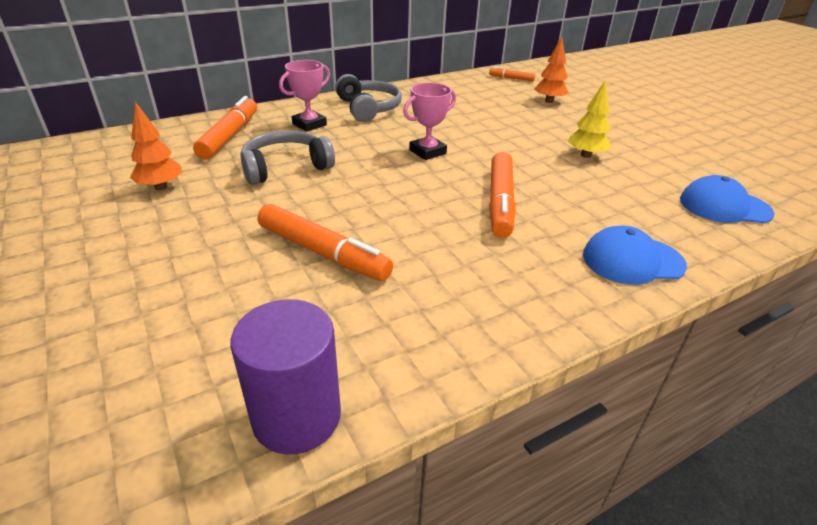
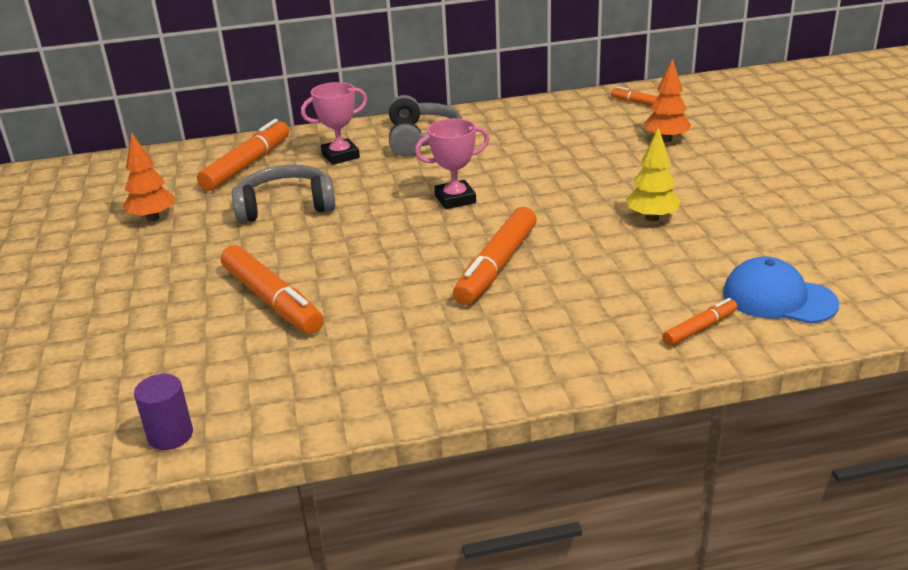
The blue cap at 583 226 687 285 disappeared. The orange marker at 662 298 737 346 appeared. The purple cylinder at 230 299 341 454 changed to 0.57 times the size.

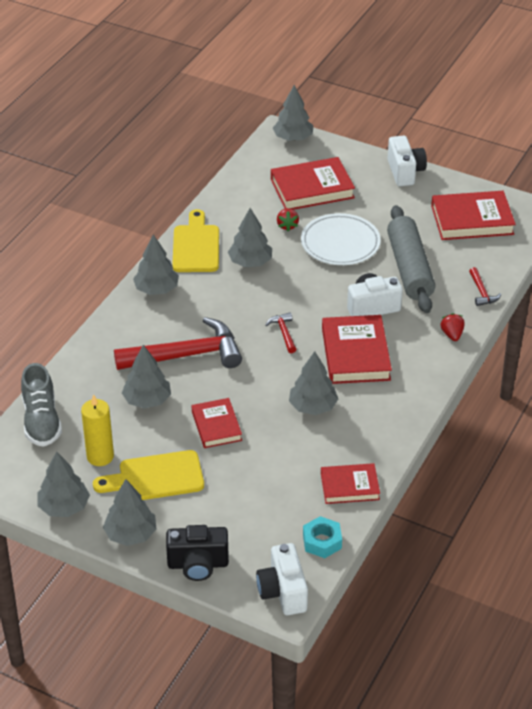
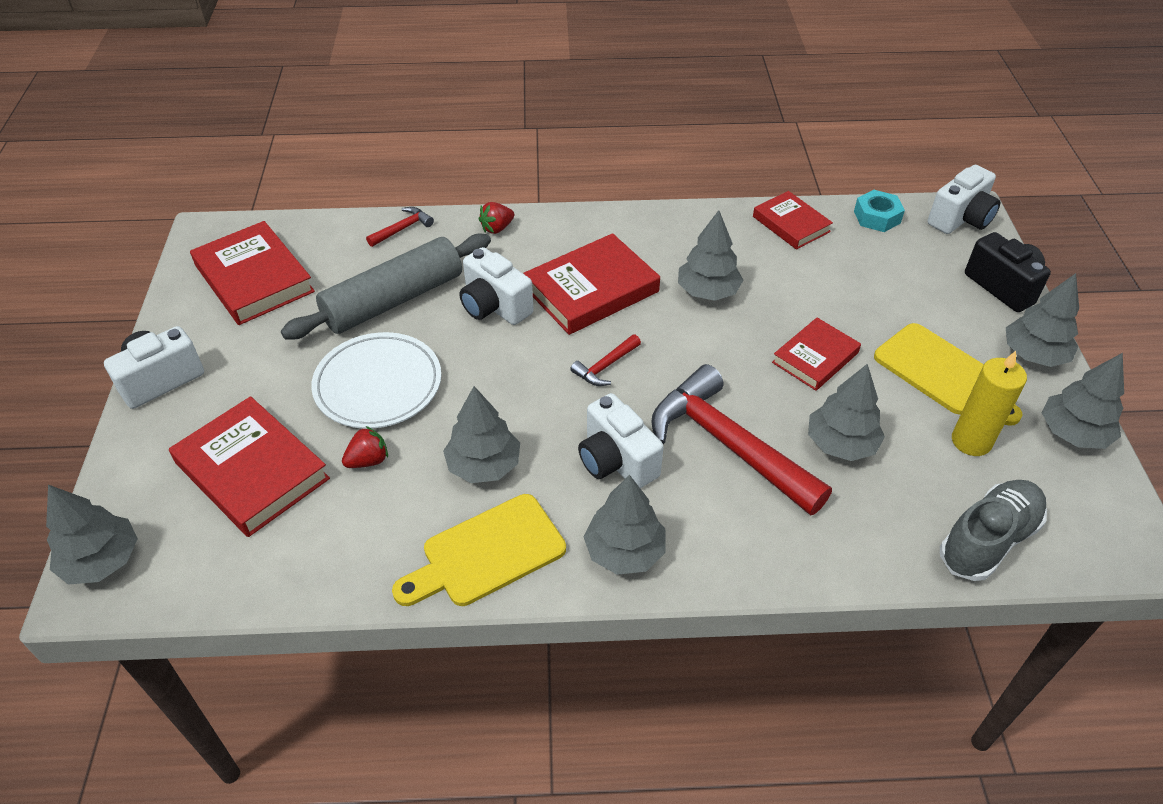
The white camera at 578 393 664 488 appeared.

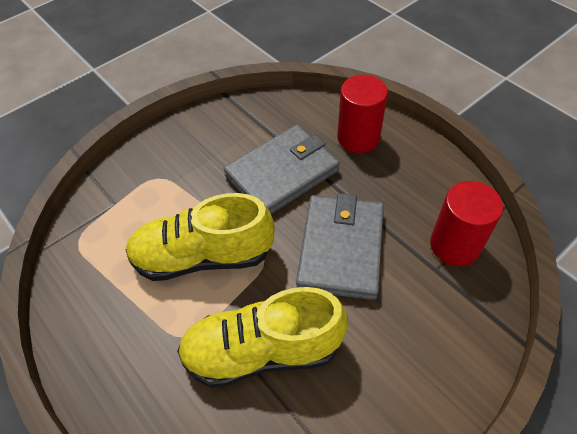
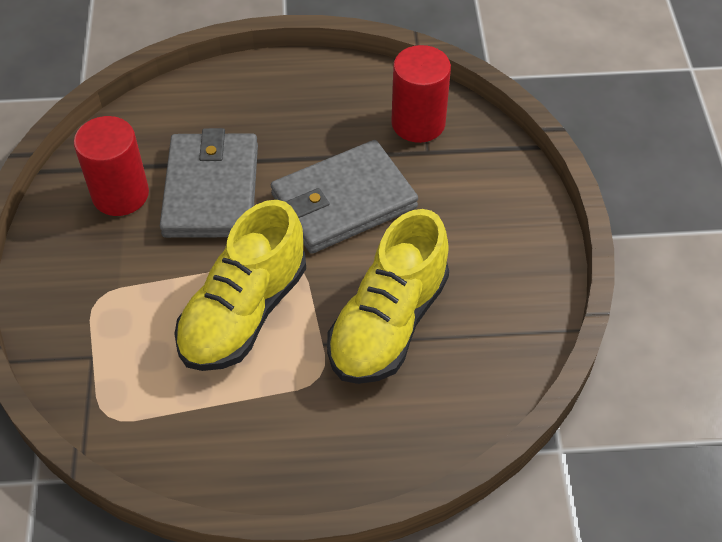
The red cylinder moved from 337 75 388 153 to 74 116 149 216. The grey wallet at 296 193 384 300 turned 75 degrees counterclockwise.

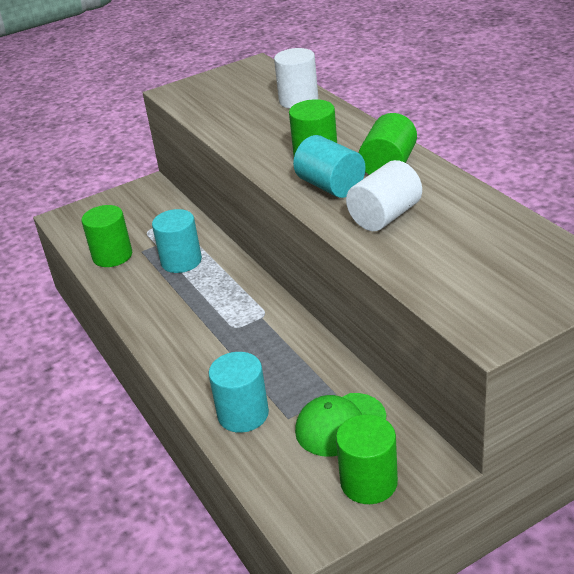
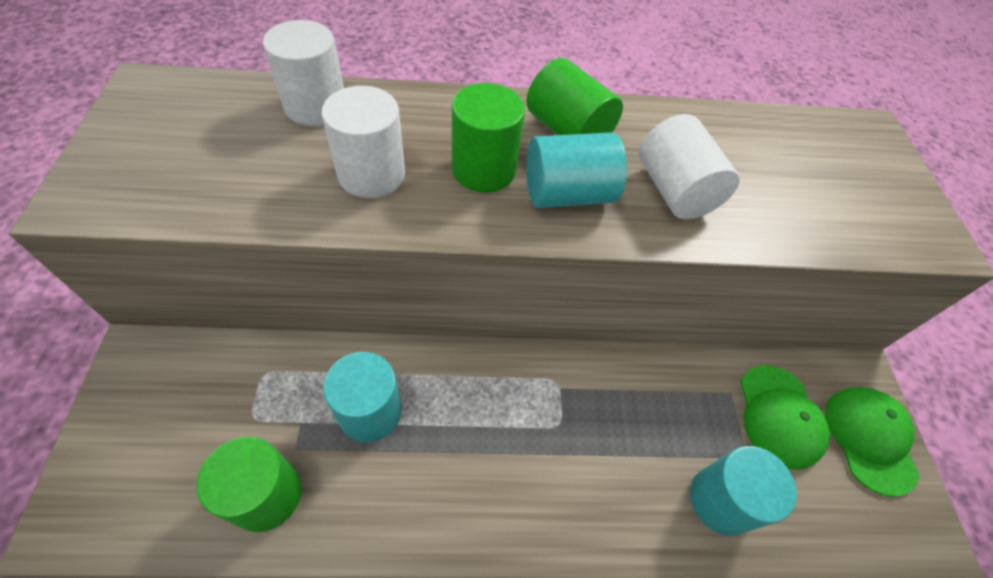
The white cylinder at 321 86 405 198 appeared. The green cylinder at 336 414 398 504 was replaced by the green cap at 825 387 920 497.

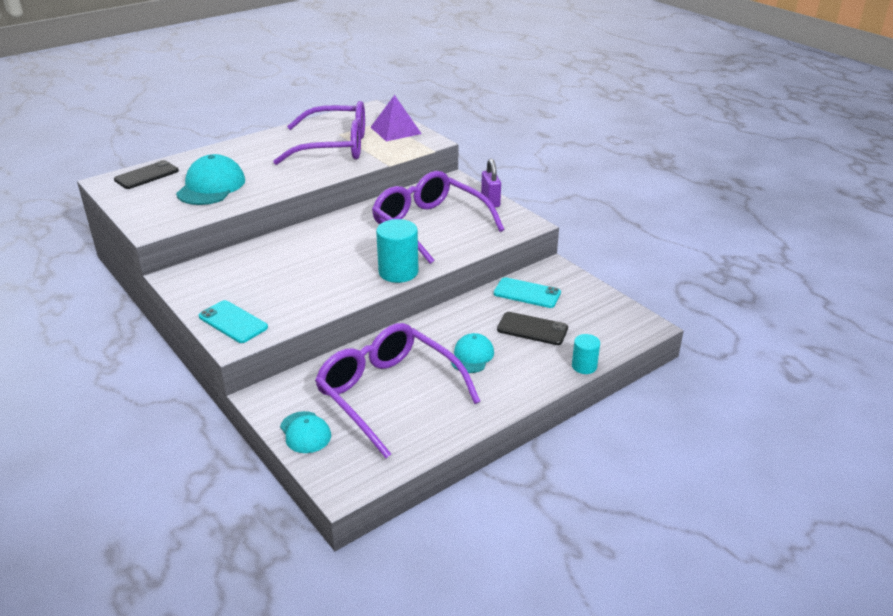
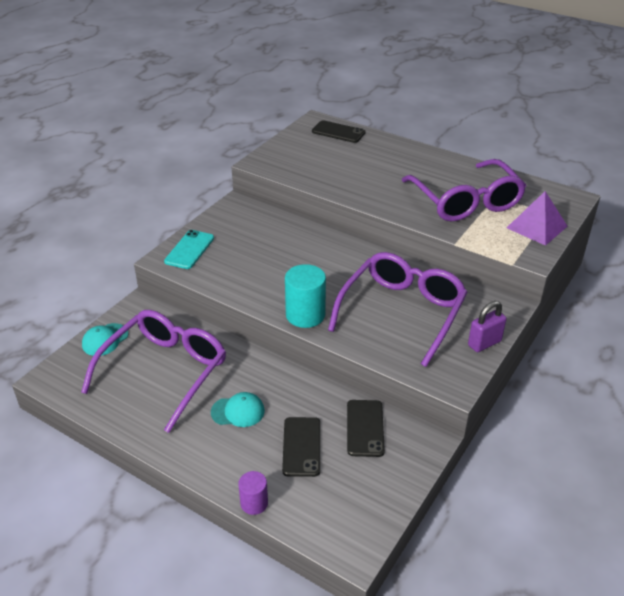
The turquoise cap at 176 154 245 205 disappeared. The turquoise phone at 494 277 561 308 became the black phone at 347 400 385 457. The turquoise cylinder at 572 334 600 374 became the purple cylinder at 238 471 268 515.

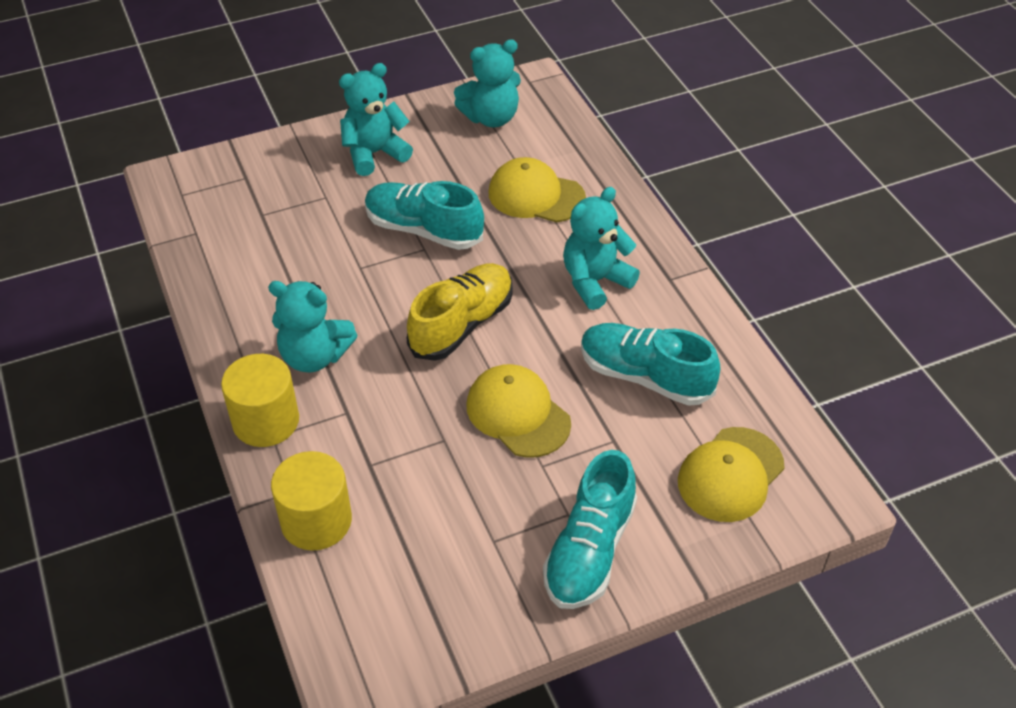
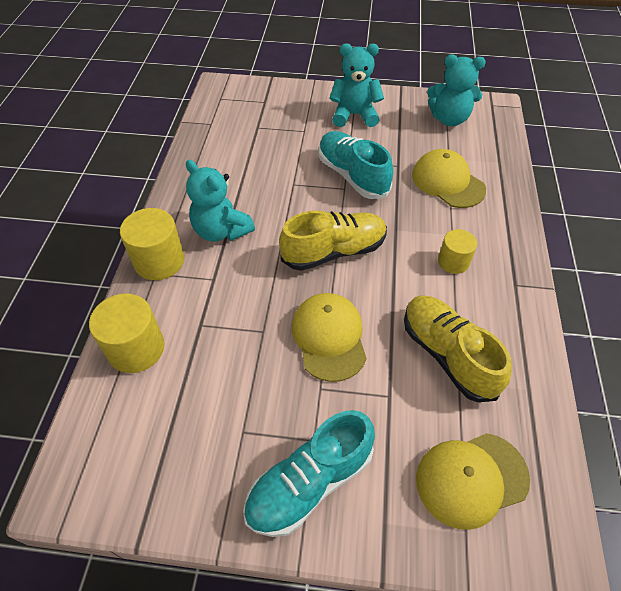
The turquoise teddy bear at 563 187 640 310 was replaced by the yellow cylinder at 438 229 477 274. The turquoise shoe at 581 323 721 406 became the yellow shoe at 404 295 512 402.

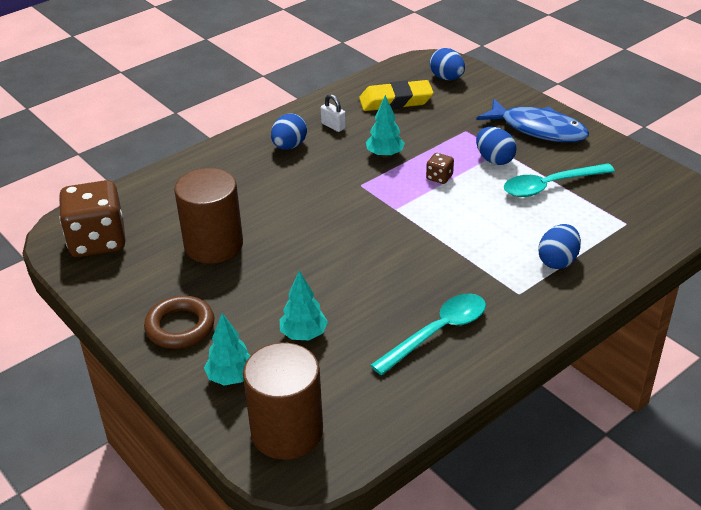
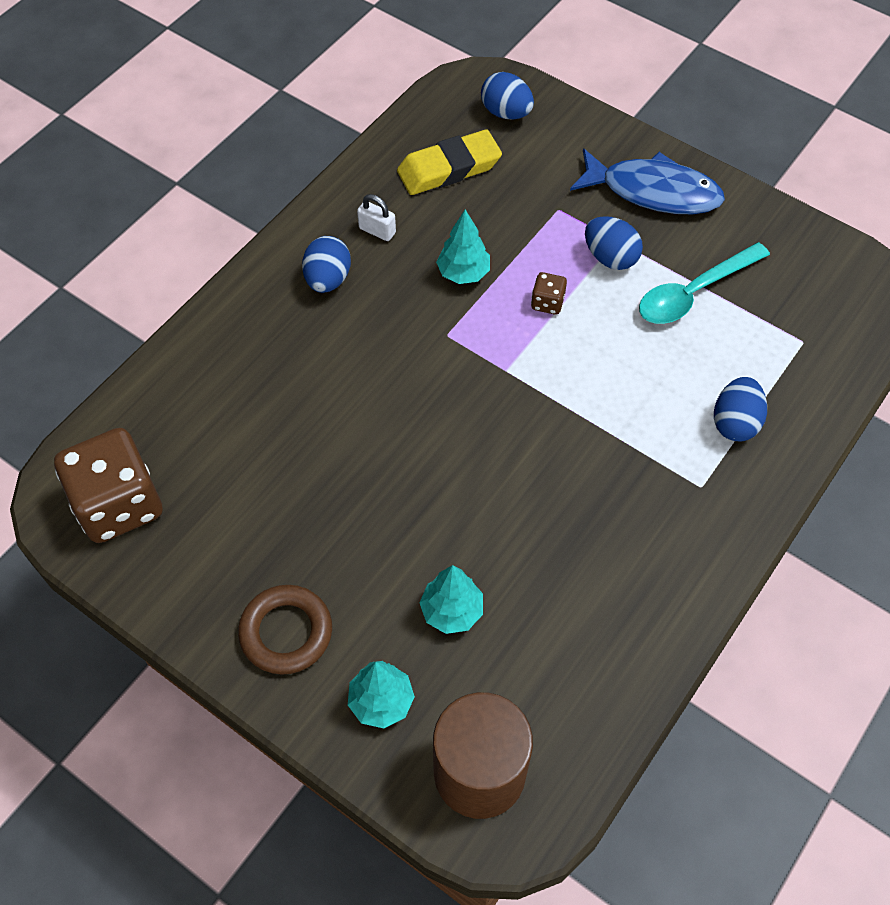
The brown cylinder at 174 168 243 264 disappeared. The turquoise spoon at 370 293 486 375 disappeared.

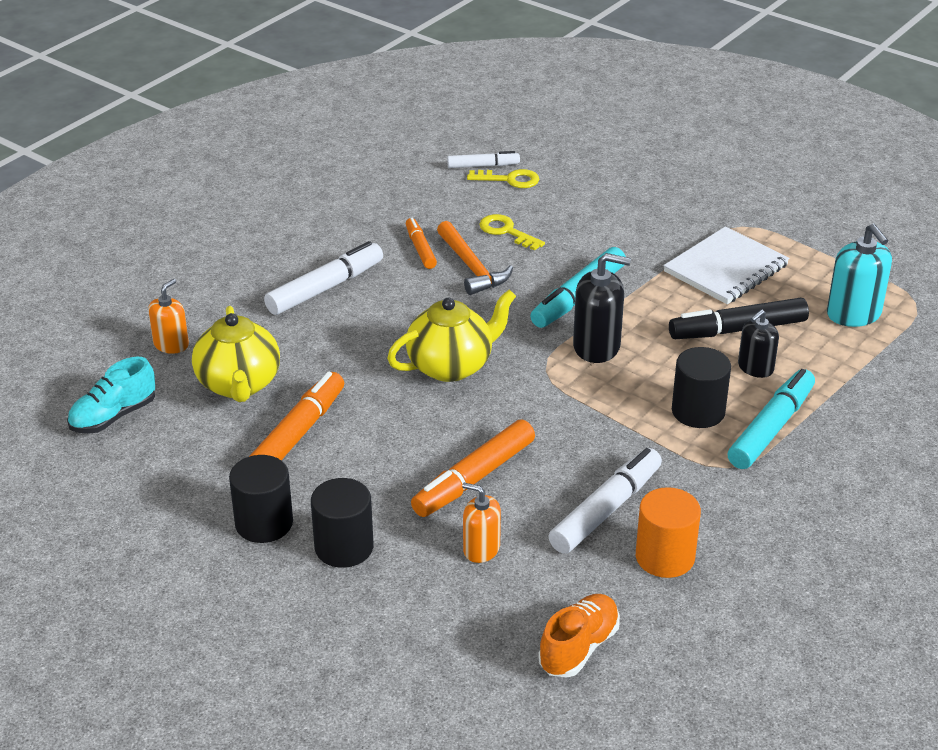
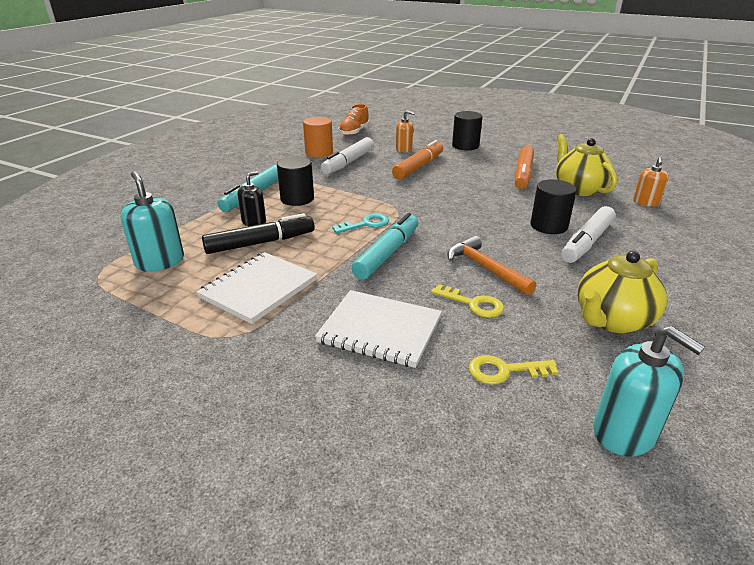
The turquoise shoe at 67 356 155 434 disappeared. The orange marker at 406 217 437 269 disappeared. The white marker at 447 151 520 168 disappeared. The white notebook at 315 290 442 368 appeared. The turquoise soap dispenser at 593 326 705 457 appeared. The black cylinder moved from 229 455 293 543 to 530 179 577 234. The yellow teapot moved from 387 290 516 382 to 578 251 667 333. The black soap dispenser at 573 253 631 363 was replaced by the turquoise key at 332 213 389 234.

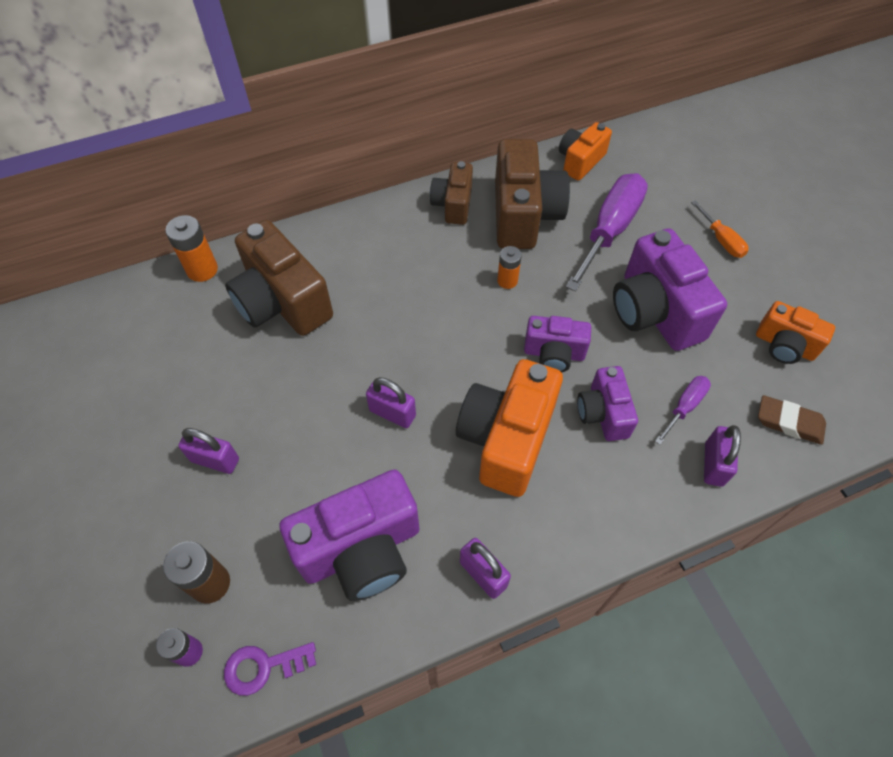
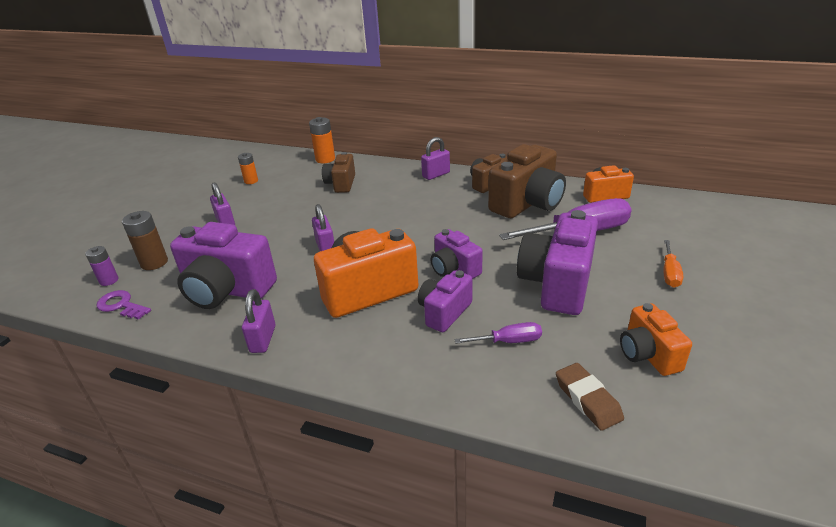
The orange battery moved from 497 246 522 289 to 238 153 258 184. The purple padlock moved from 704 425 741 487 to 421 137 450 180. The brown camera at 225 220 333 336 changed to 0.58 times the size.

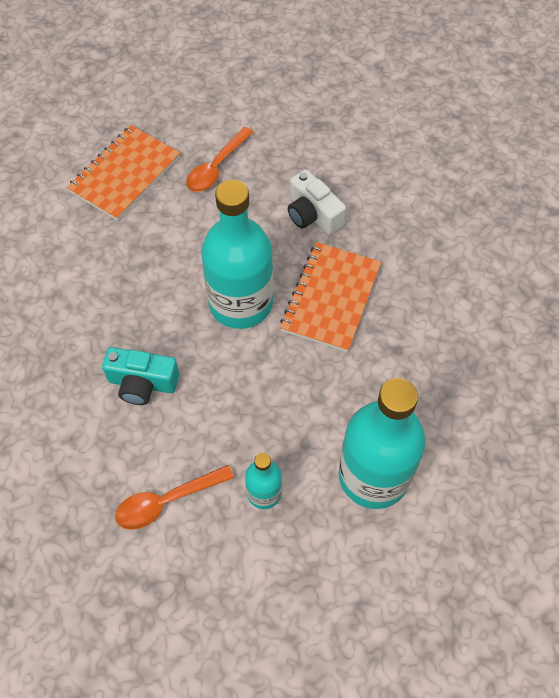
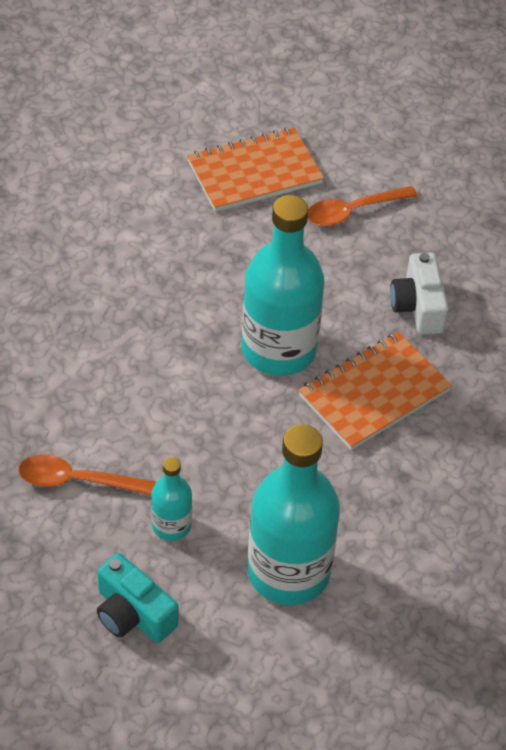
The turquoise camera moved from 102 347 179 405 to 97 553 178 643.

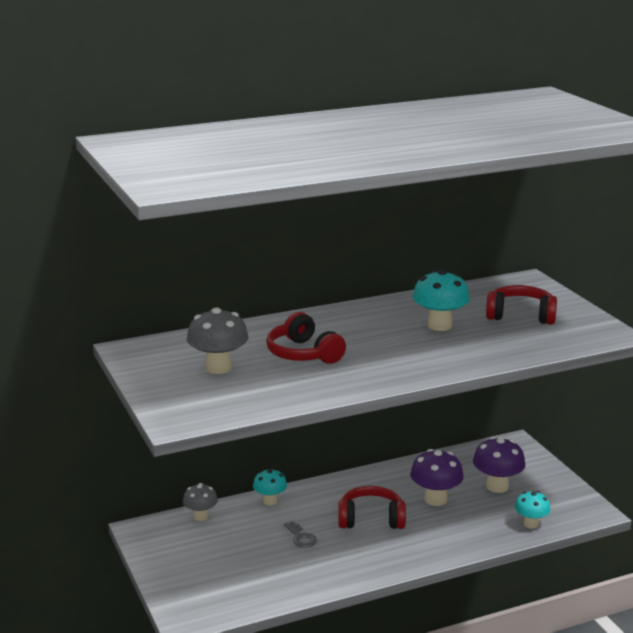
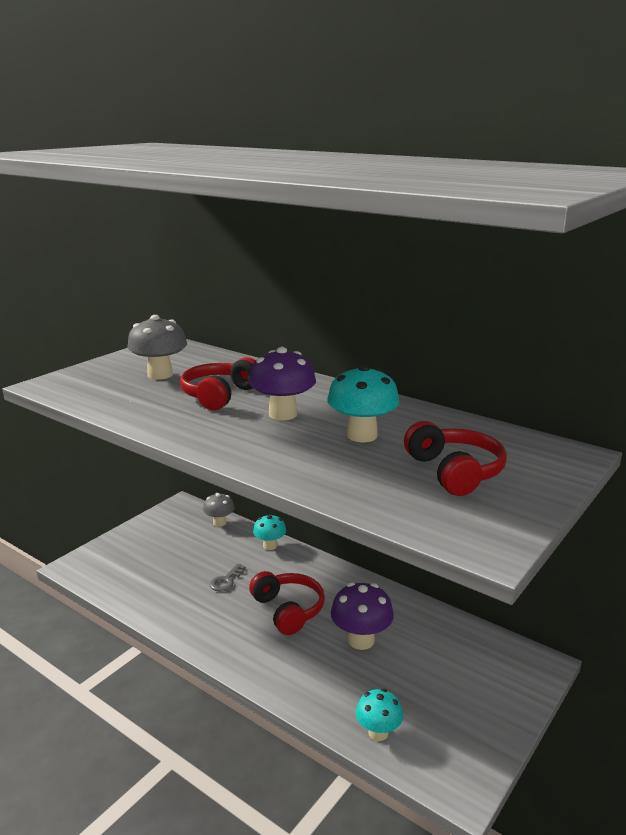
The purple mushroom moved from 473 437 526 493 to 249 347 316 421.

